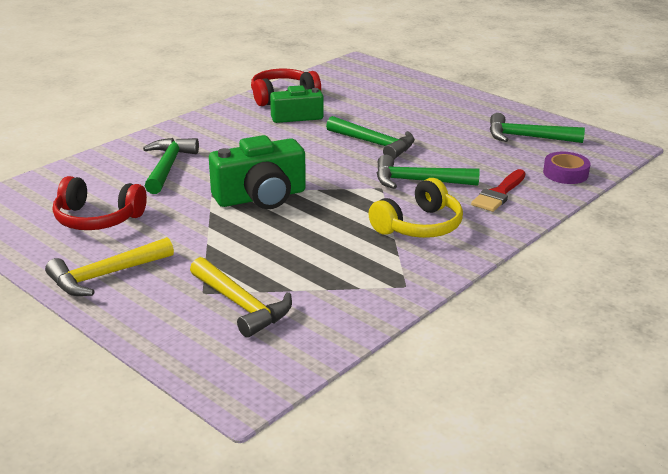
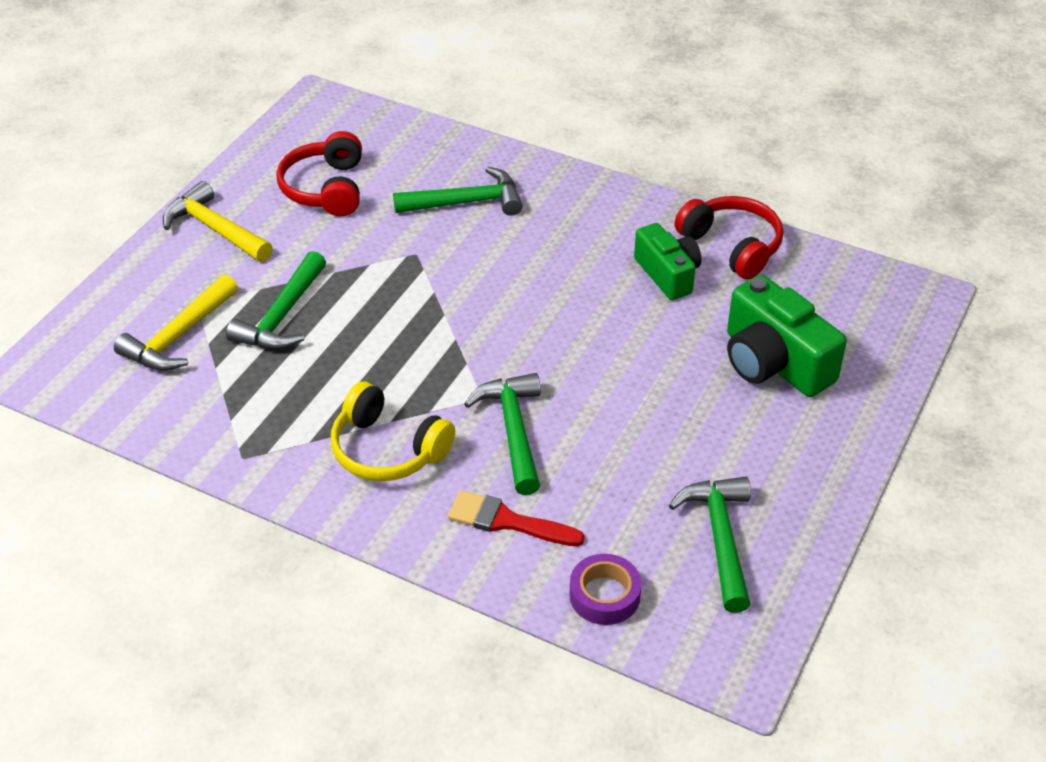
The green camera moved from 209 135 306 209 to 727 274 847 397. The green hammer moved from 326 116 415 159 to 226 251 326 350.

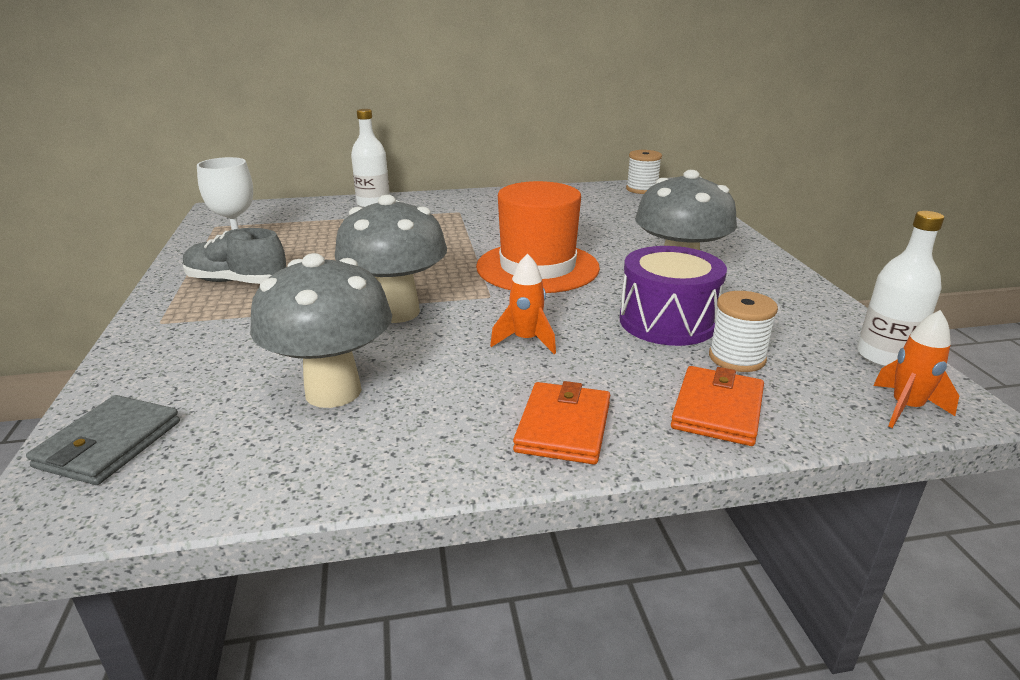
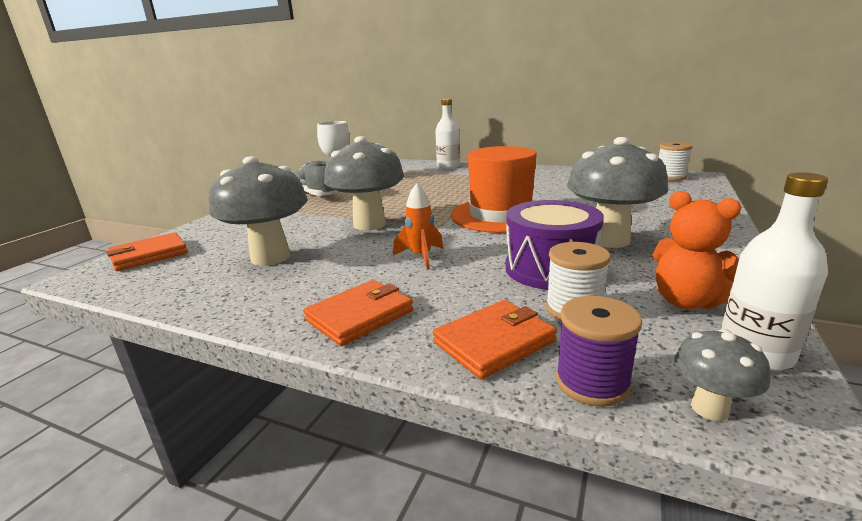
The purple spool at 556 296 642 407 appeared. The orange teddy bear at 653 191 741 309 appeared. The orange rocket at 873 310 959 428 was replaced by the grey mushroom at 674 329 770 421. The grey wallet at 26 395 180 485 became the orange wallet at 106 232 188 271.

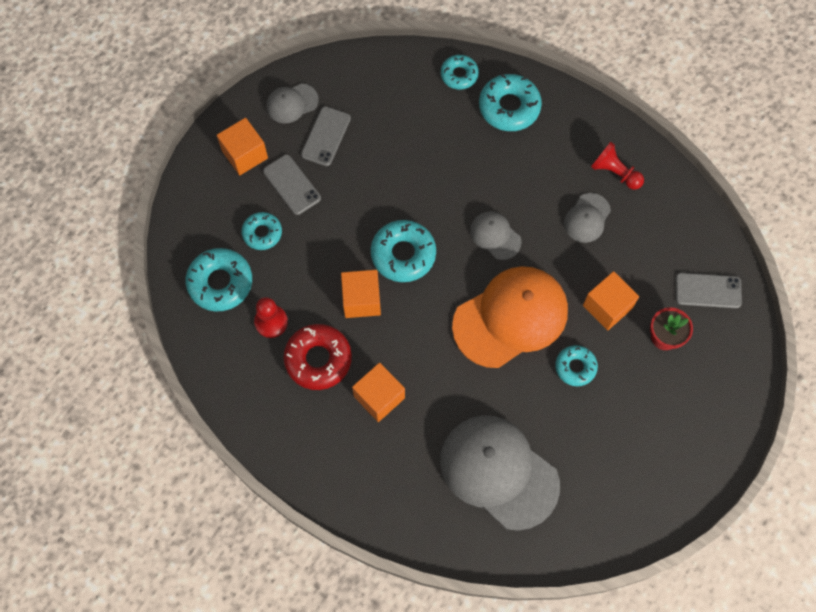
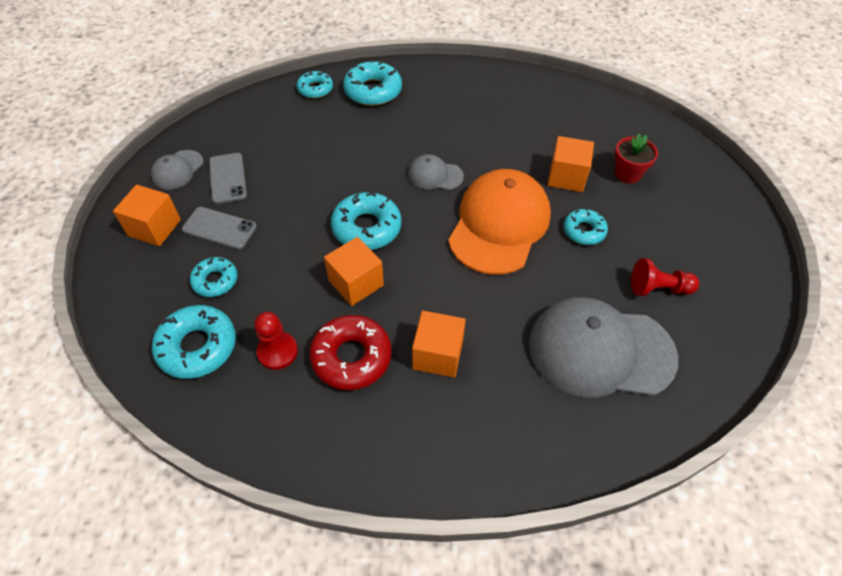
The grey cap at 564 193 611 243 disappeared. The grey phone at 676 273 742 308 disappeared. The red pawn moved from 591 142 644 190 to 631 258 699 296.

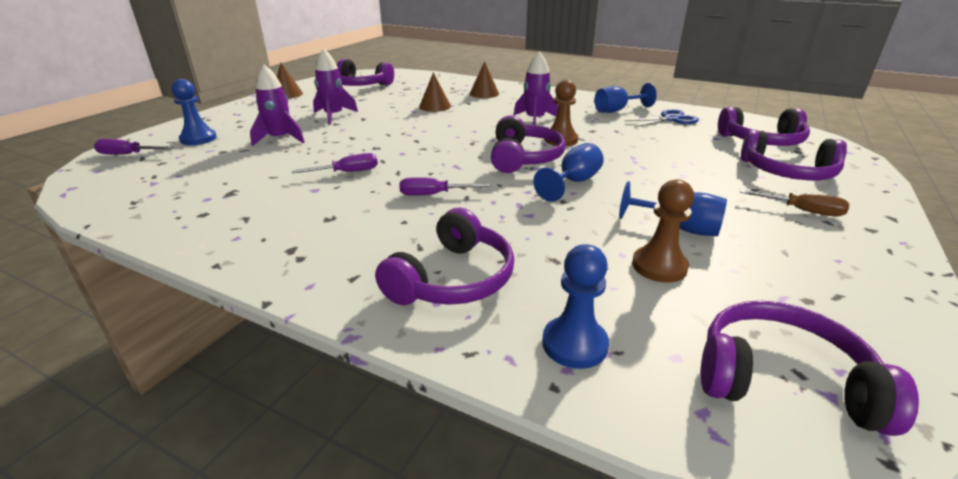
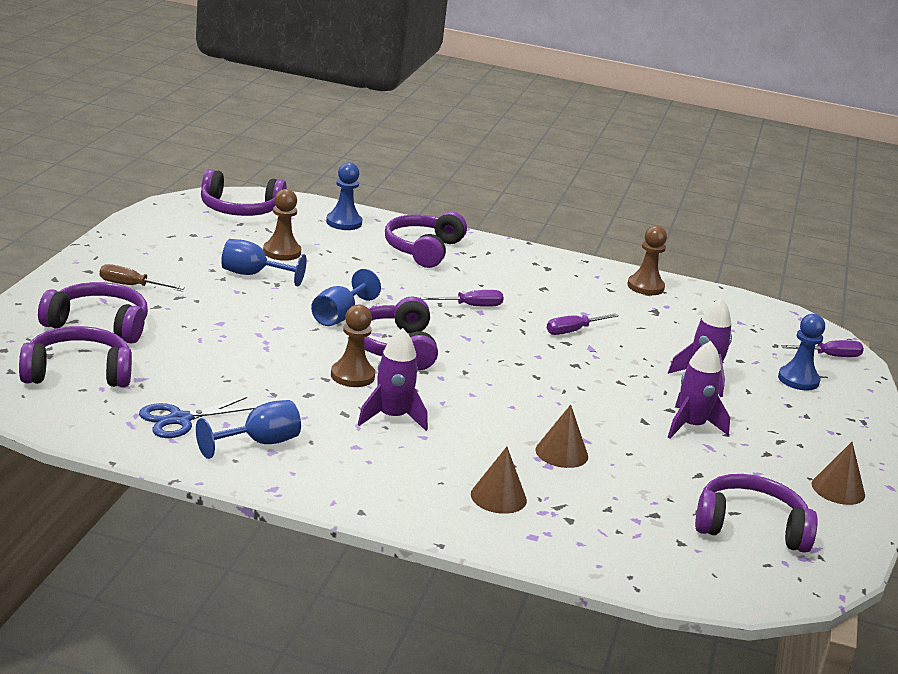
The brown pawn at 627 225 667 295 appeared.

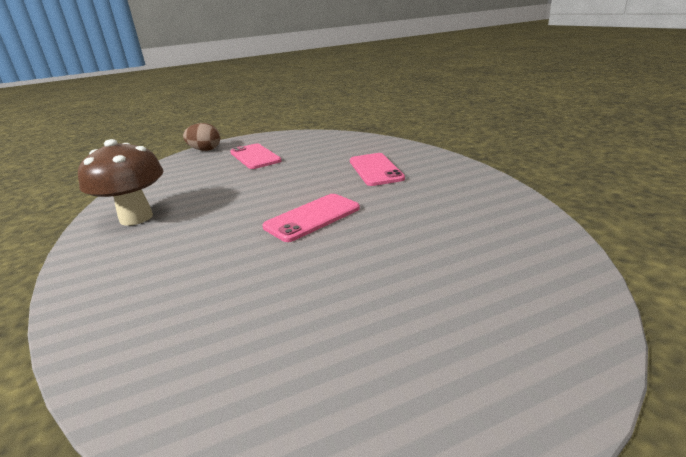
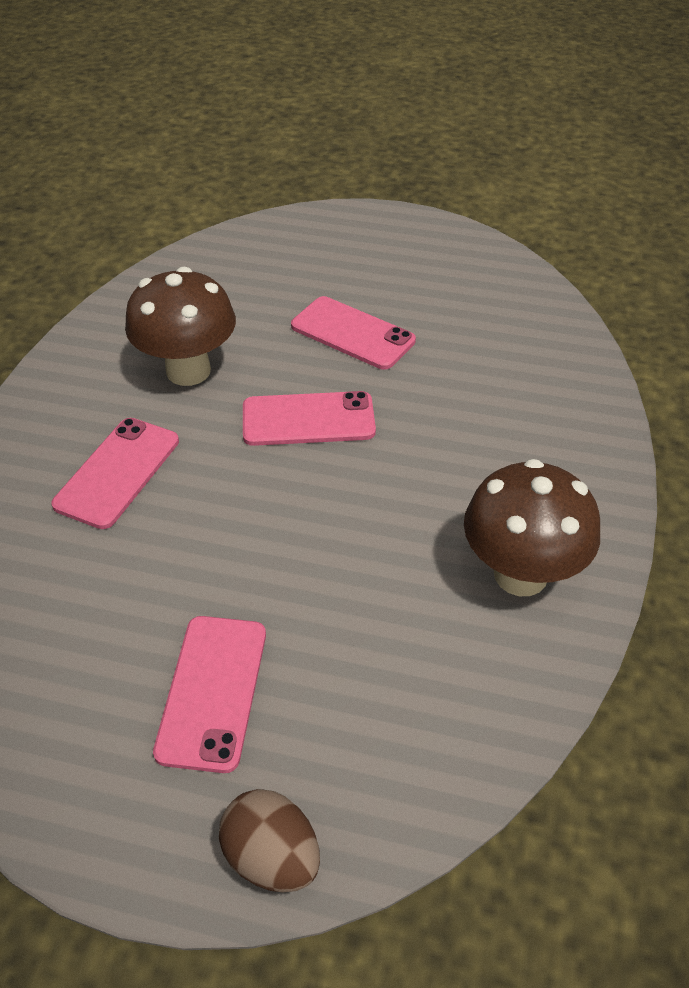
The brown mushroom at 125 267 236 386 appeared. The pink phone at 291 296 416 370 appeared.

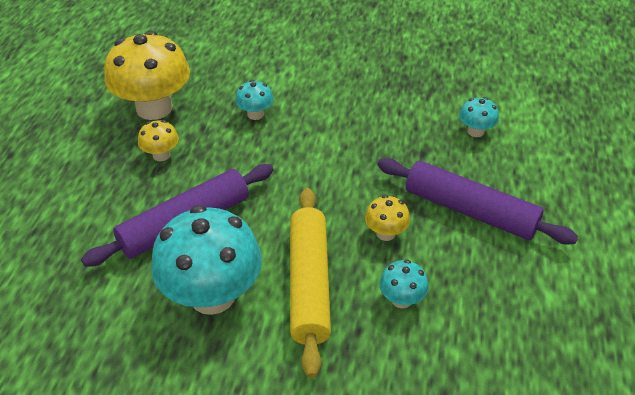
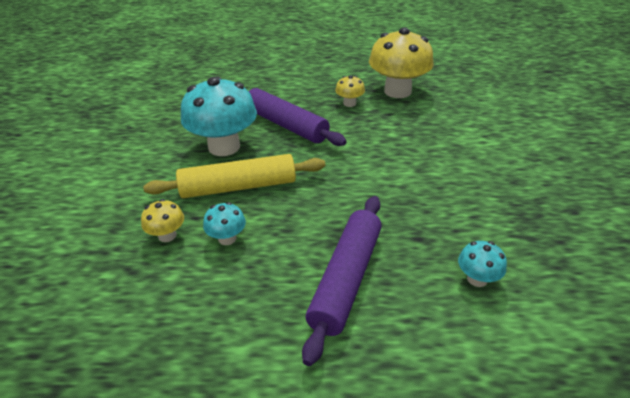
The turquoise mushroom at 235 80 274 120 disappeared. The yellow mushroom moved from 365 195 410 241 to 141 199 184 242.

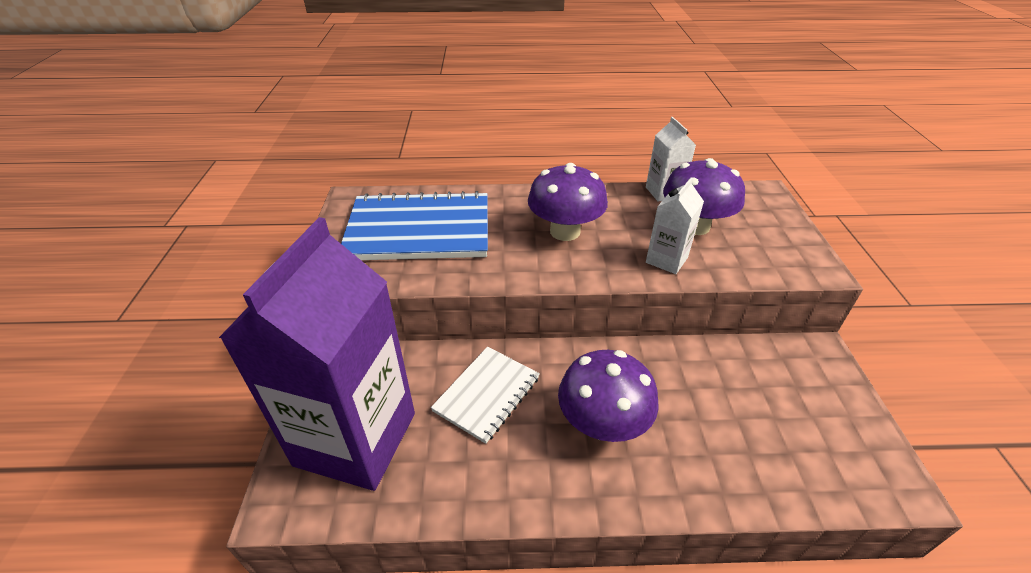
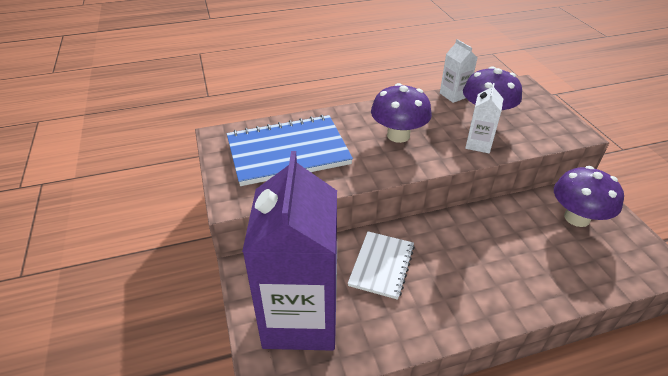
The purple mushroom moved from 558 350 659 442 to 554 166 624 227.

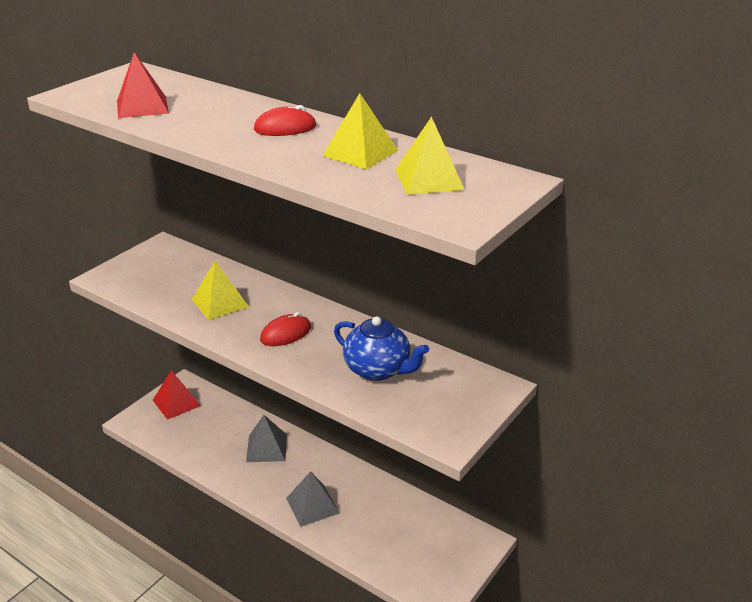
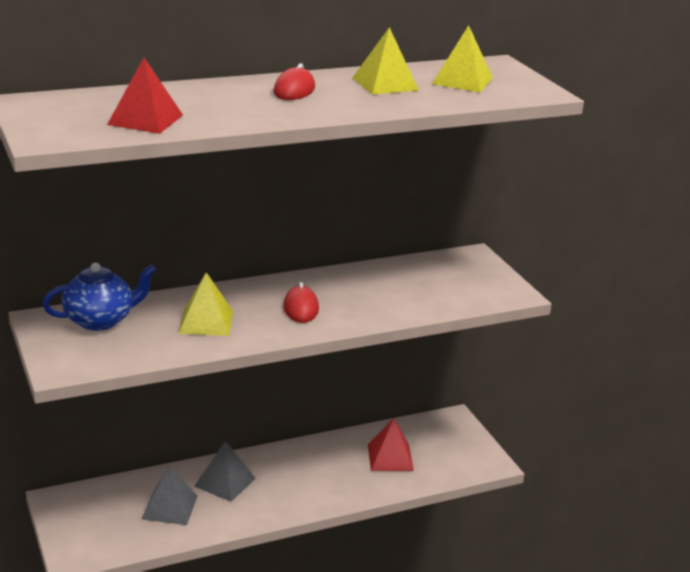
The red pyramid moved from 153 370 201 420 to 368 418 414 471. The grey pyramid moved from 286 471 340 527 to 141 466 198 525. The blue teapot moved from 334 316 429 381 to 43 263 156 331.

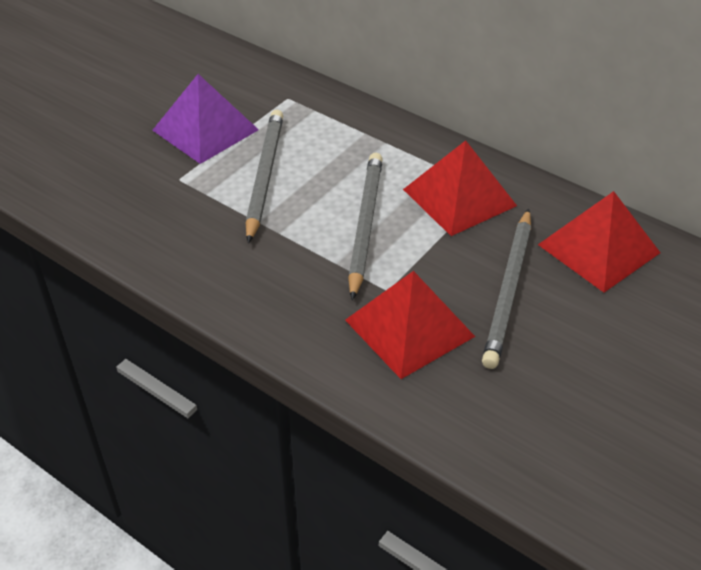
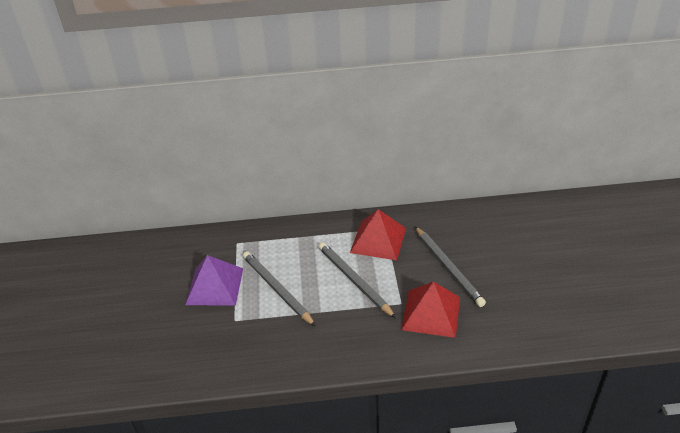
The red pyramid at 538 191 660 292 disappeared.

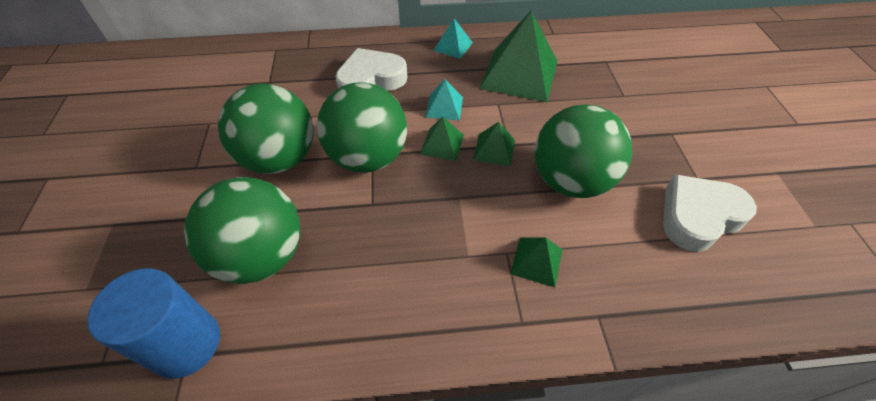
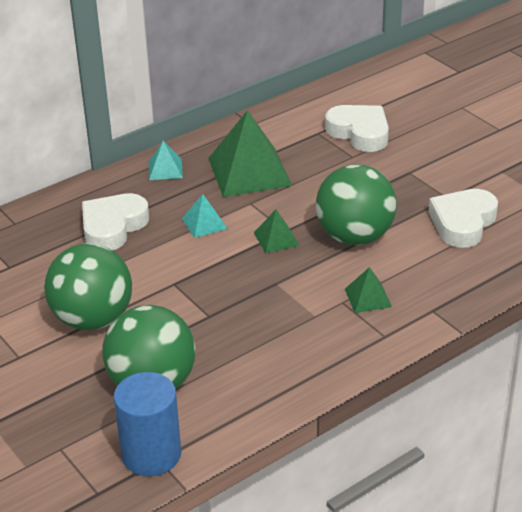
The green ball at 317 83 407 173 disappeared. The green pyramid at 420 116 464 161 disappeared. The white heart at 325 105 389 152 appeared.

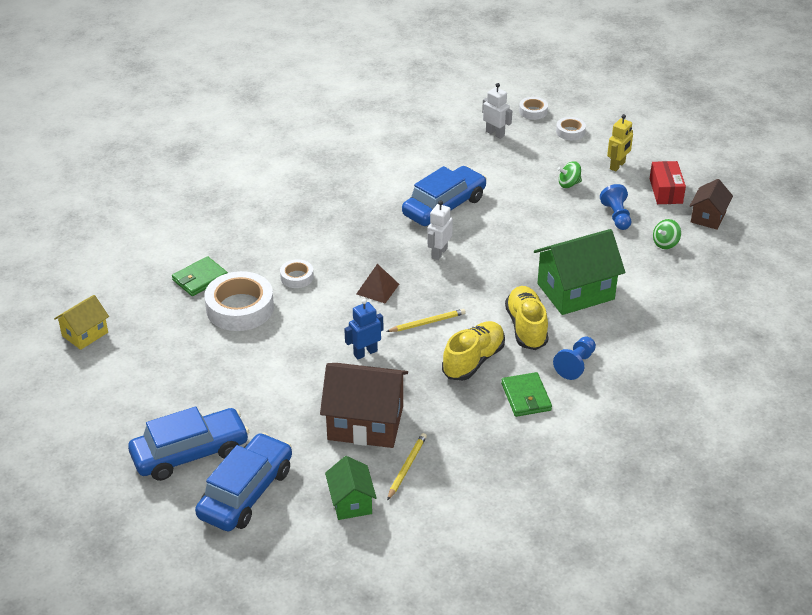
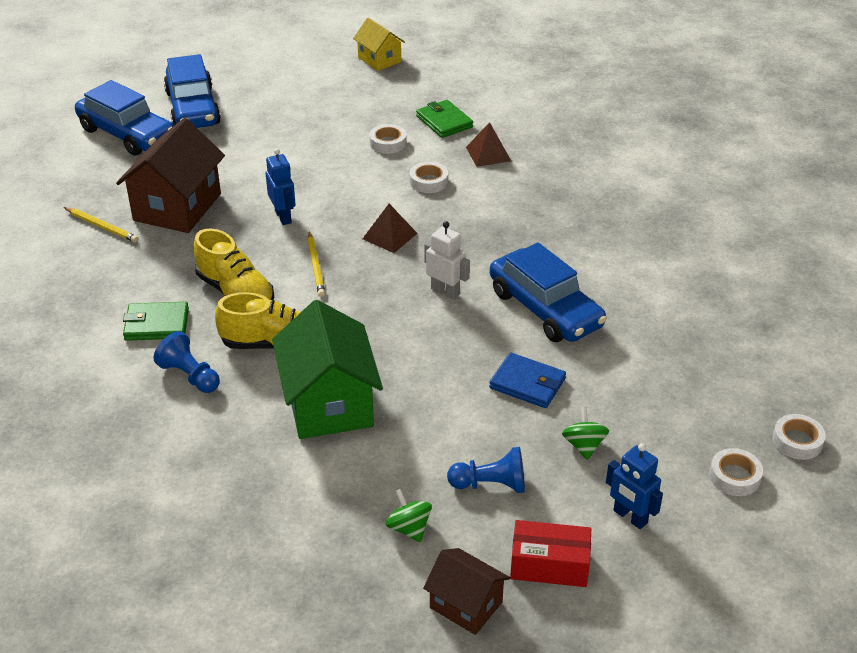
The green house at 325 456 377 520 disappeared. The white robot at 482 83 512 139 disappeared. The brown pyramid at 466 122 511 167 appeared. The blue wallet at 489 353 566 408 appeared. The yellow robot at 607 114 633 172 became the blue robot at 606 443 663 529. The white tape at 204 271 274 331 changed to 0.50 times the size.

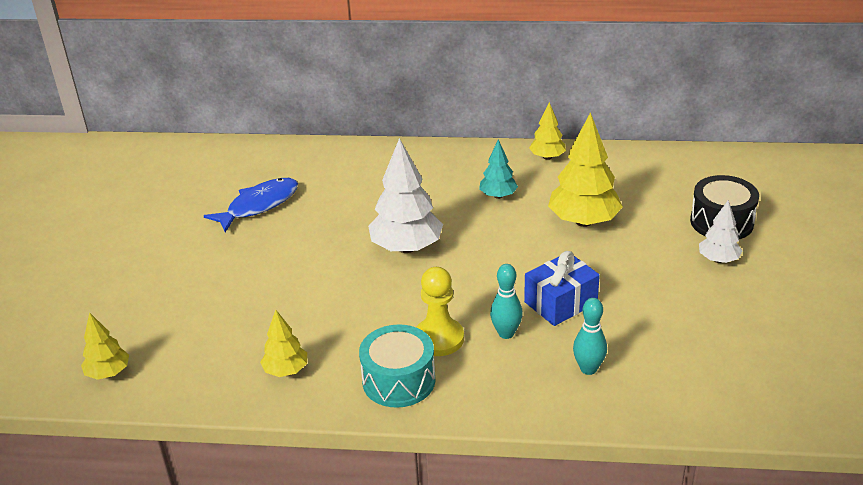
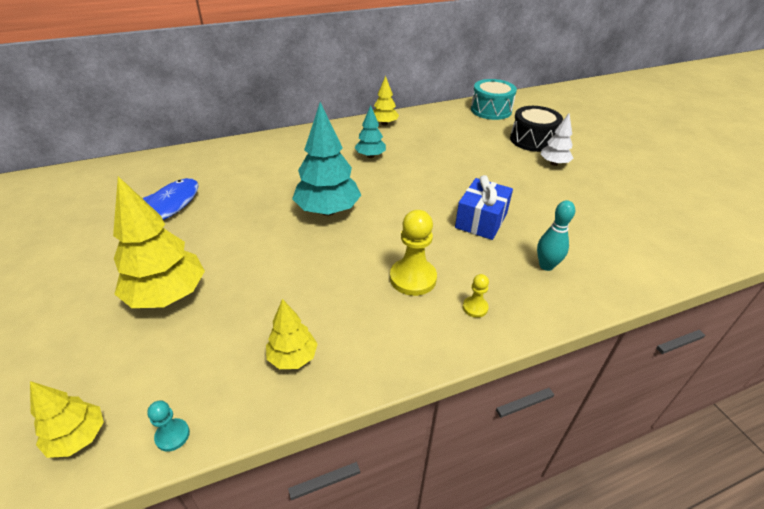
The turquoise bowling pin at 490 264 523 339 disappeared. The turquoise pawn at 147 400 190 452 appeared. The yellow pawn at 463 274 489 318 appeared. The turquoise drum moved from 359 324 435 408 to 471 79 517 120. The yellow tree moved from 548 112 623 227 to 113 176 205 308. The white tree at 368 138 443 253 became the turquoise tree at 292 102 361 216.

